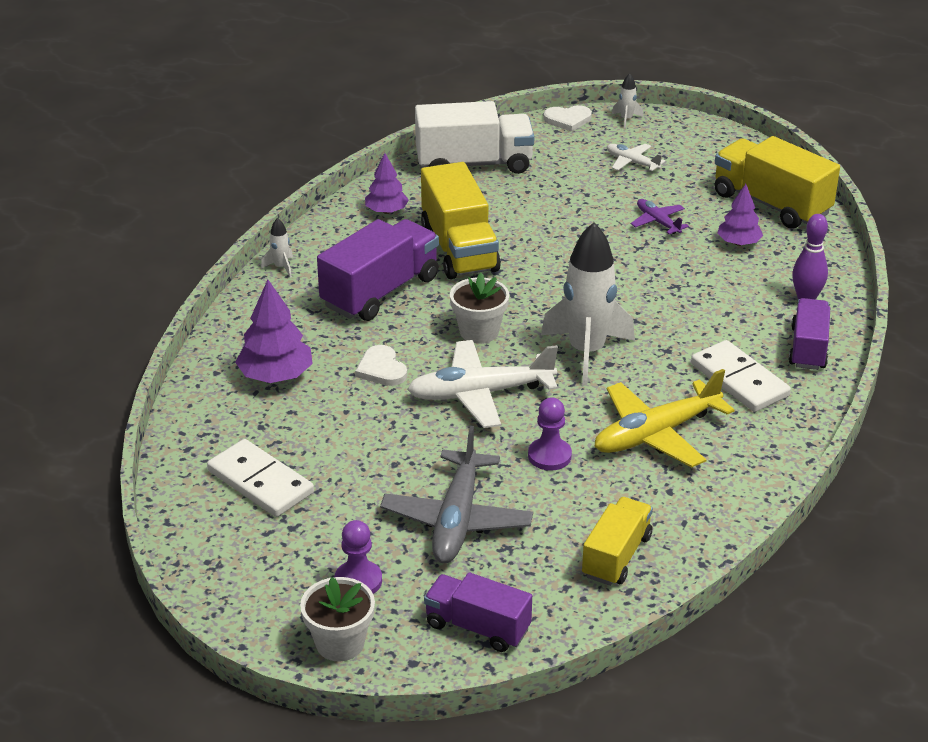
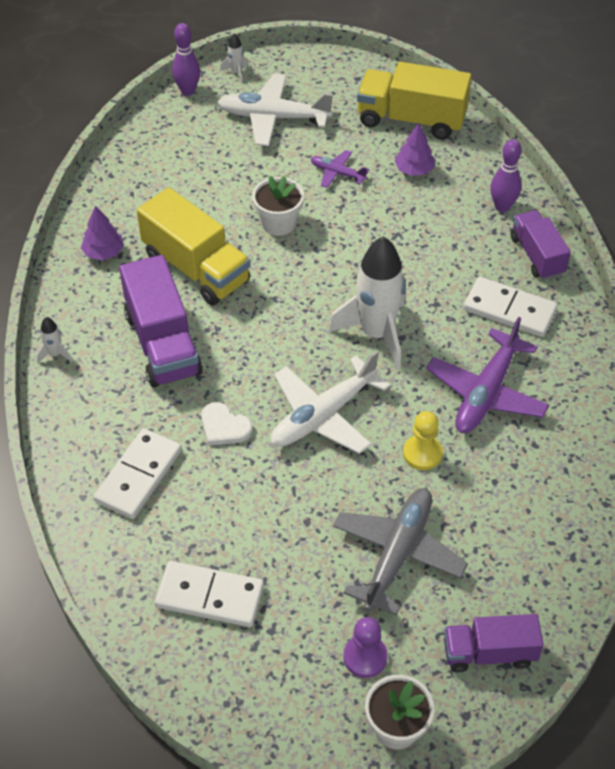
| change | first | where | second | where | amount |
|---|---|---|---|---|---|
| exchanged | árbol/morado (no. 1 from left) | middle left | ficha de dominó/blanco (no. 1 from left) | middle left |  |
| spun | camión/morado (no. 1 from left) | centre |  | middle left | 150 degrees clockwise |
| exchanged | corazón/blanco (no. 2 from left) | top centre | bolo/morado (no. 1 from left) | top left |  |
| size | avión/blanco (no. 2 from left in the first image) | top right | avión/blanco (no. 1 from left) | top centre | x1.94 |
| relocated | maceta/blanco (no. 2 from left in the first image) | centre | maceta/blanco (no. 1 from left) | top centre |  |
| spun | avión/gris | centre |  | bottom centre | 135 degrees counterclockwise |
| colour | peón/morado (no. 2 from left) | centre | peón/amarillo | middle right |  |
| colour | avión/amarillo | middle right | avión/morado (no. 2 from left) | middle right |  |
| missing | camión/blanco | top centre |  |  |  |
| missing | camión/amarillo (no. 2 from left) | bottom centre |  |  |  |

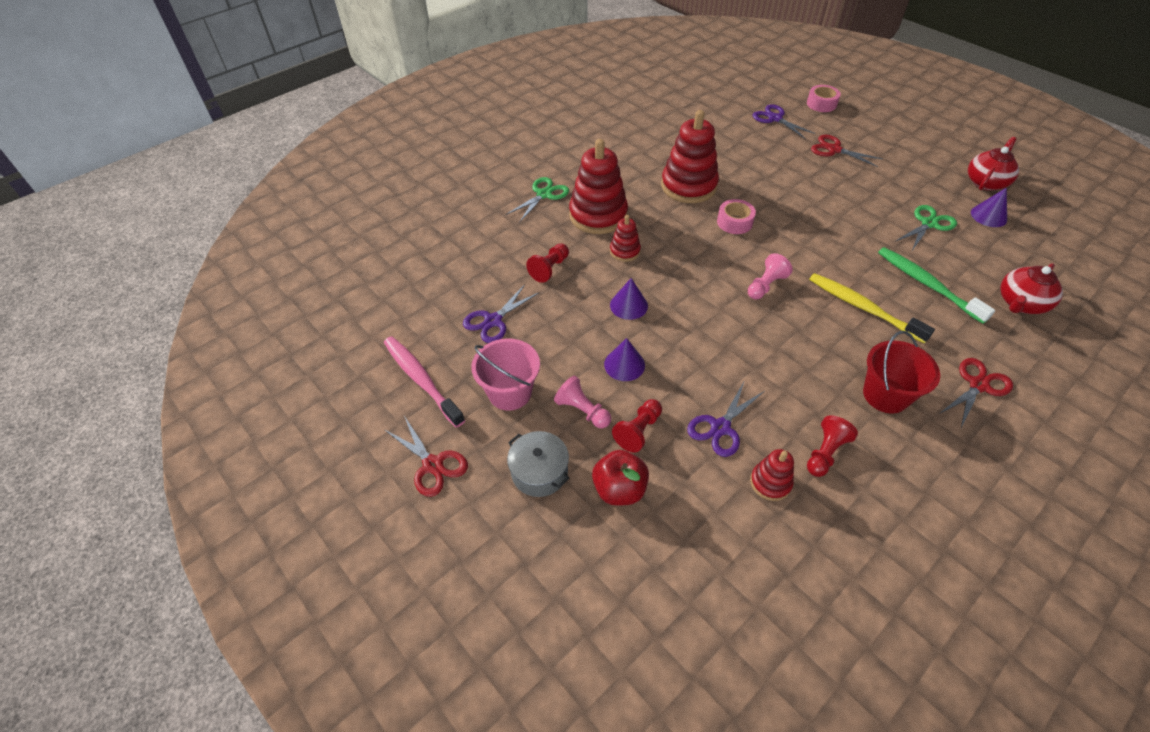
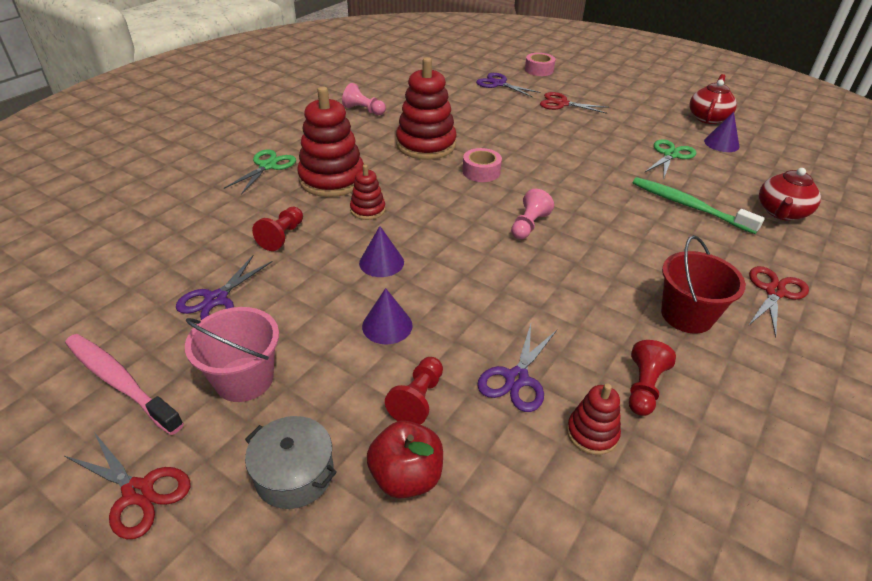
| change | first | where | second | where | amount |
|---|---|---|---|---|---|
| relocated | peón/rosa (no. 1 from left) | centre |  | top centre |  |
| missing | cepillo de dientes/amarillo | middle right |  |  |  |

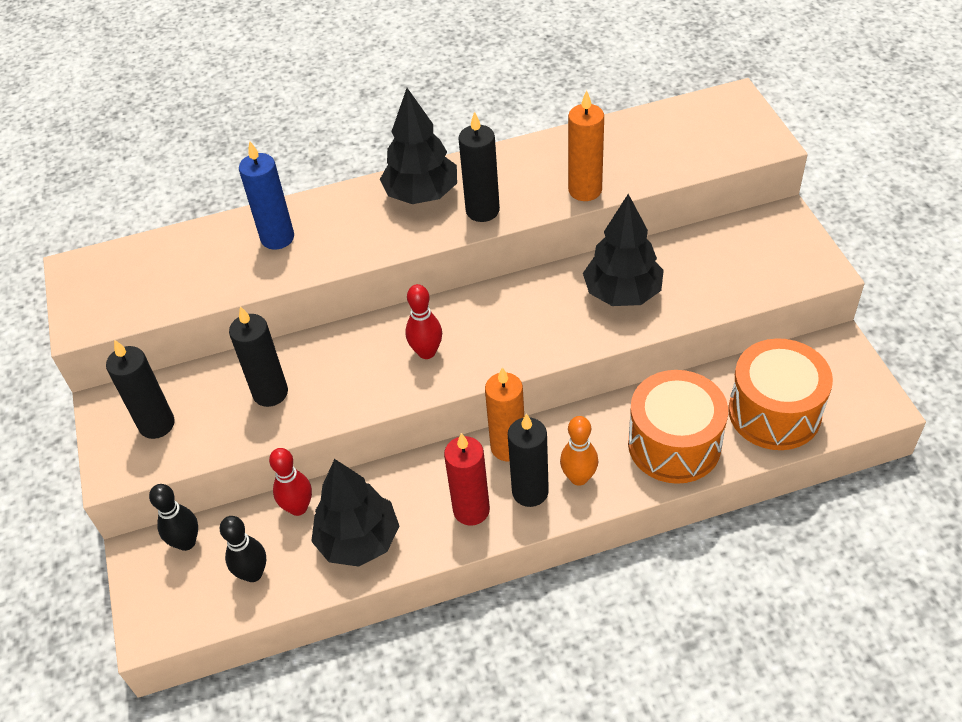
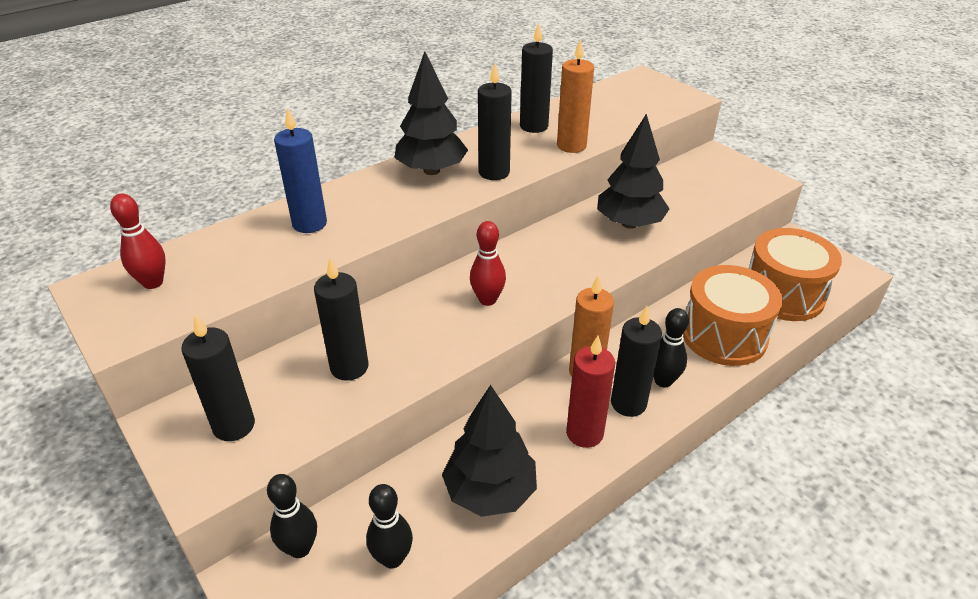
| change | first | where | second | where | amount |
|---|---|---|---|---|---|
| relocated | bolo/rojo (no. 1 from left) | bottom left |  | middle left |  |
| appeared |  |  | vela/negro (no. 4 from left) | top centre |  |
| colour | bolo/naranja | centre | bolo/negro (no. 3 from left) | middle right |  |

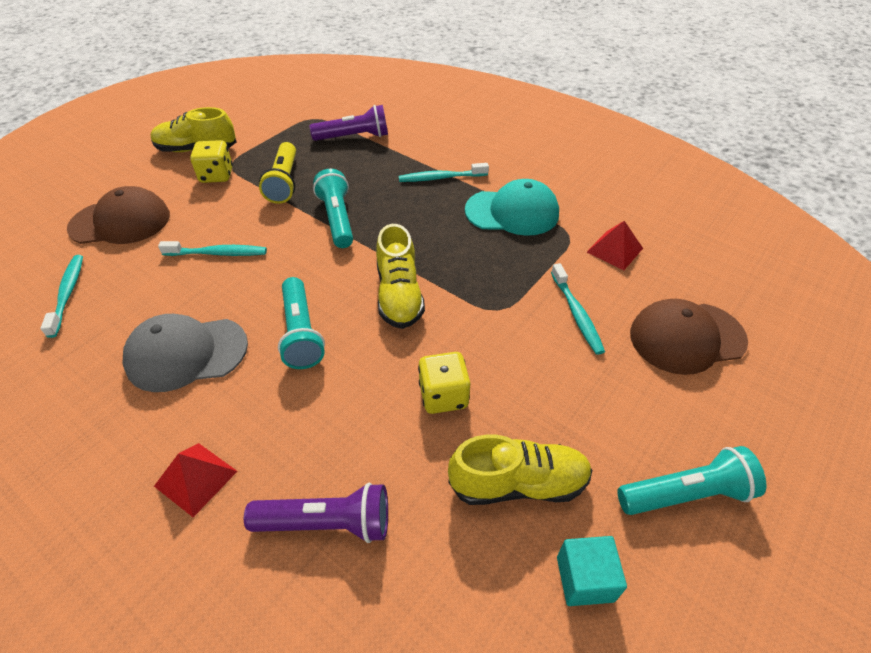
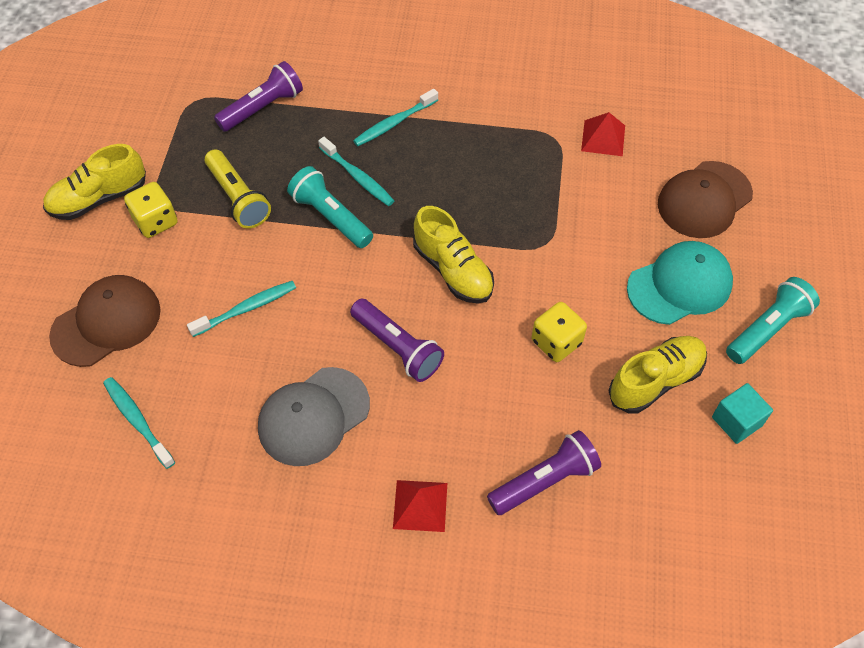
| change | first | where | second | where | amount |
|---|---|---|---|---|---|
| relocated | cepillo de dientes/turquesa (no. 4 from left in the first image) | centre | cepillo de dientes/turquesa (no. 3 from left) | top centre |  |
| colour | lámpara de mano/turquesa (no. 1 from left) | centre | lámpara de mano/morado (no. 2 from left) | centre |  |
| relocated | gorra/turquesa | top centre |  | middle right |  |

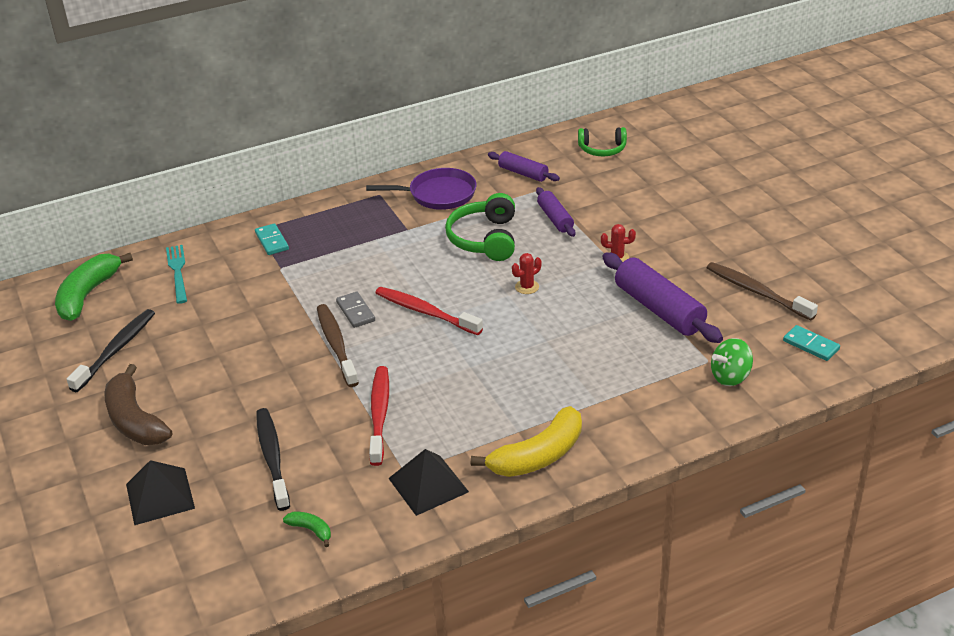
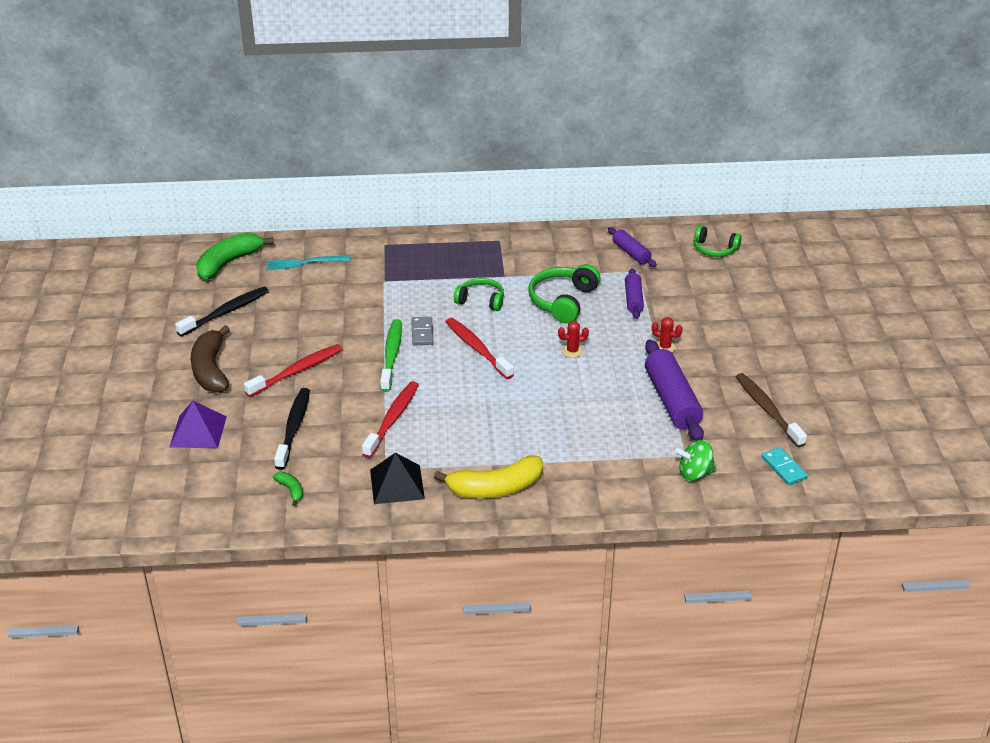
| change | first | where | second | where | amount |
|---|---|---|---|---|---|
| colour | pirámide/negro (no. 1 from left) | bottom left | pirámide/morado | middle left |  |
| appeared |  |  | cepillo de dientes/rojo (no. 1 from left) | middle left |  |
| spun | tenedor/turquesa | middle left |  | middle left | 105 degrees counterclockwise |
| colour | cepillo de dientes/marrón (no. 1 from left) | centre | cepillo de dientes/verde | centre |  |
| appeared |  |  | auriculares/verde (no. 1 from left) | centre |  |
| missing | ficha de dominó/turquesa (no. 1 from left) | middle left |  |  |  |
| missing | sartén/morado | top centre |  |  |  |

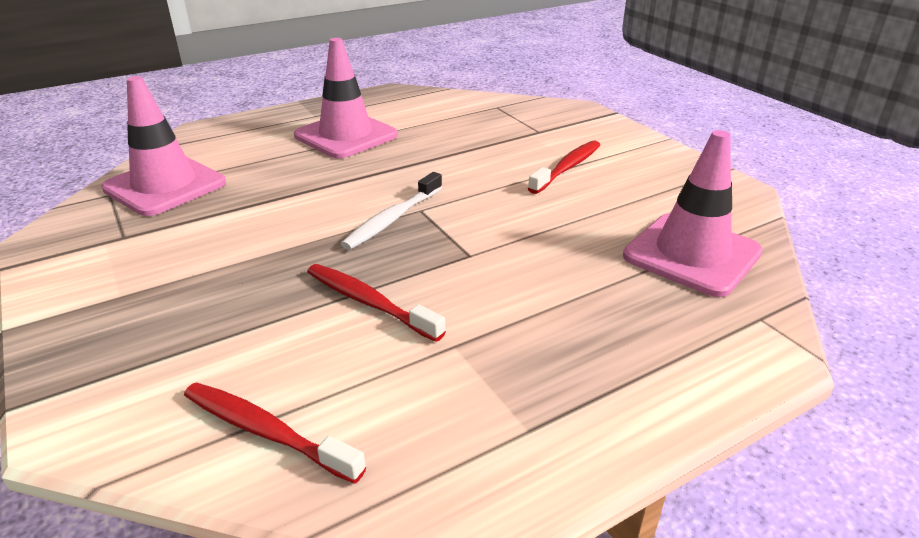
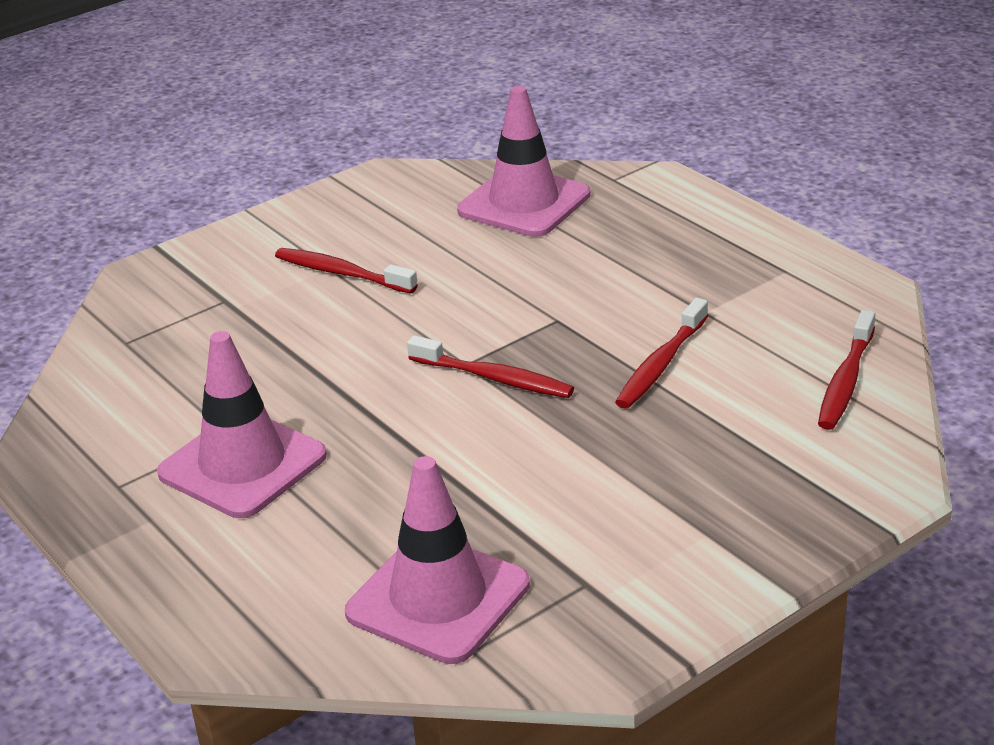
| change | first | where | second | where | amount |
|---|---|---|---|---|---|
| colour | cepillo de dientes/blanco | centre | cepillo de dientes/rojo (no. 2 from left) | centre |  |

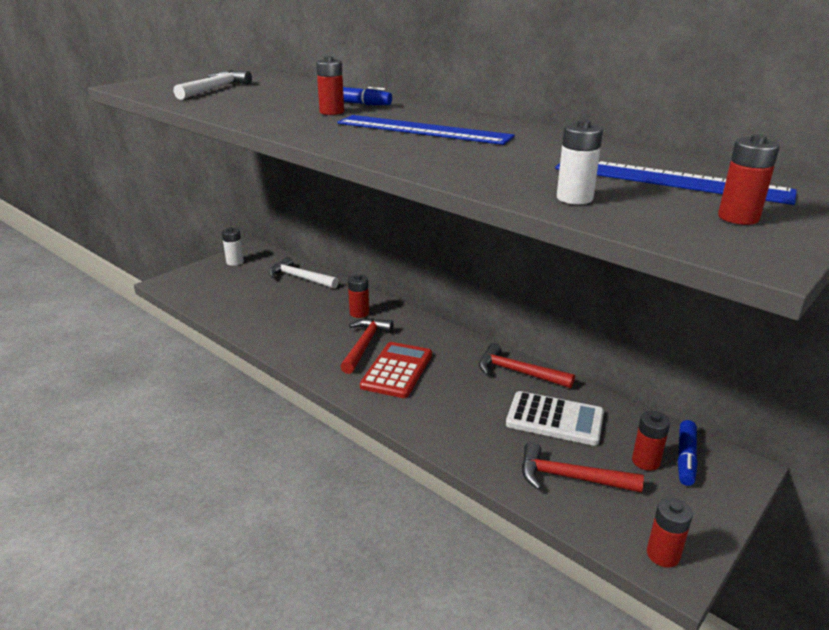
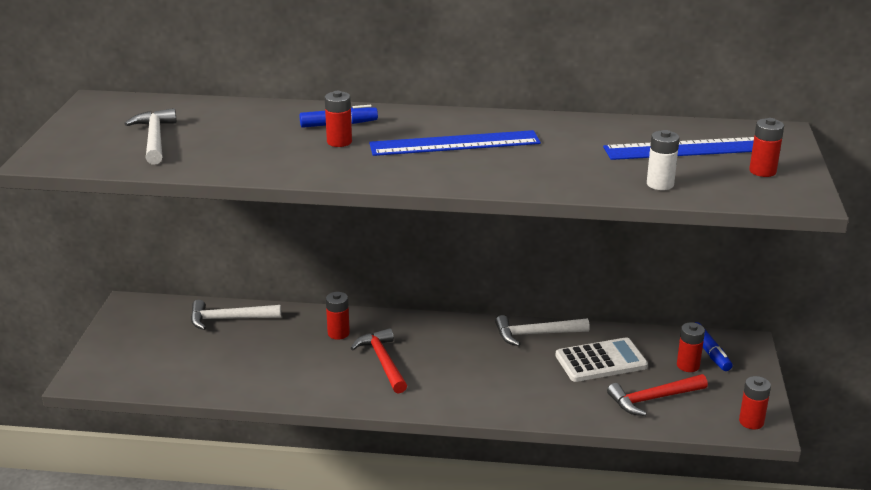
| change | first | where | second | where | amount |
|---|---|---|---|---|---|
| colour | martillo/rojo (no. 2 from left) | centre | martillo/blanco (no. 3 from left) | bottom centre |  |
| missing | pila/blanco (no. 1 from left) | middle left |  |  |  |
| missing | calculadora/rojo | centre |  |  |  |

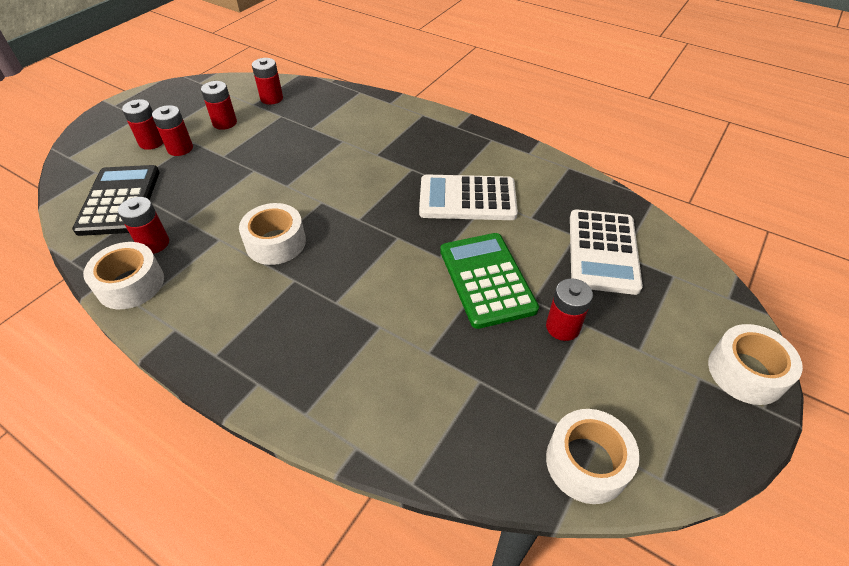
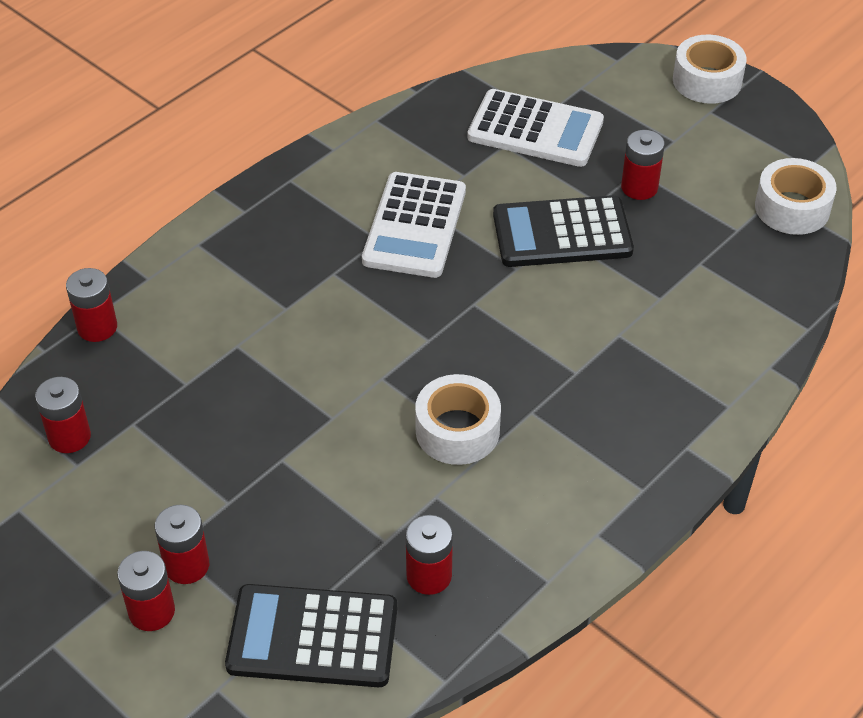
| change | first | where | second | where | amount |
|---|---|---|---|---|---|
| relocated | pila/rojo (no. 4 from left in the first image) | top left | pila/rojo (no. 2 from left) | middle left |  |
| colour | calculadora/verde | centre | calculadora/negro (no. 2 from left) | top centre |  |
| missing | cinta adhesiva/blanco (no. 1 from left) | middle left |  |  |  |

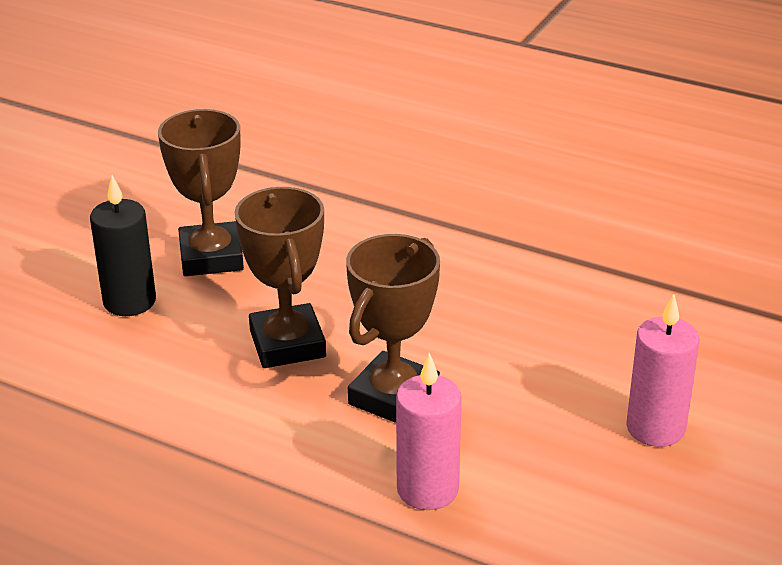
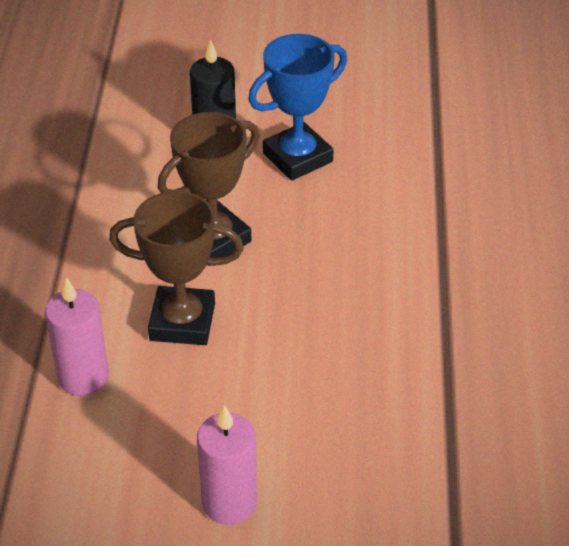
| change | first | where | second | where | amount |
|---|---|---|---|---|---|
| colour | trofeo/marrón (no. 1 from left) | middle left | trofeo/azul | top centre |  |

